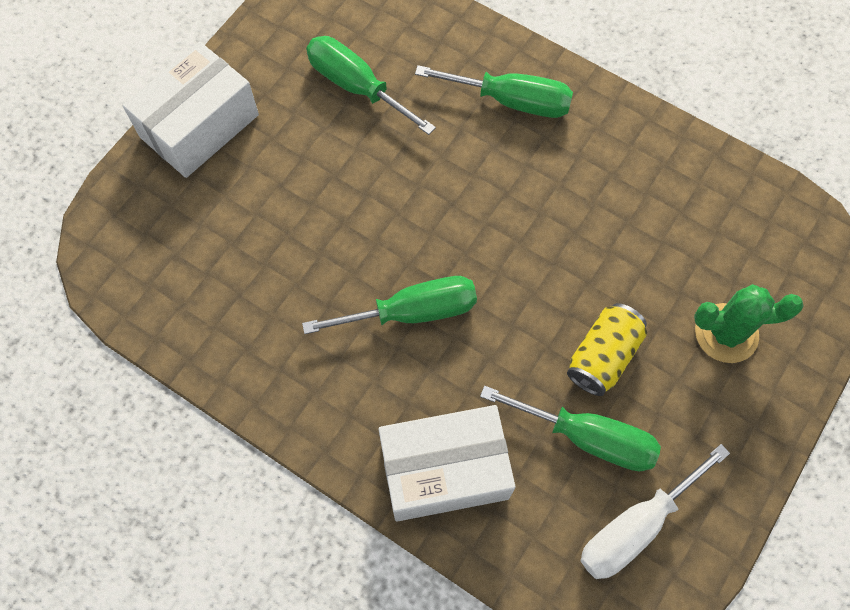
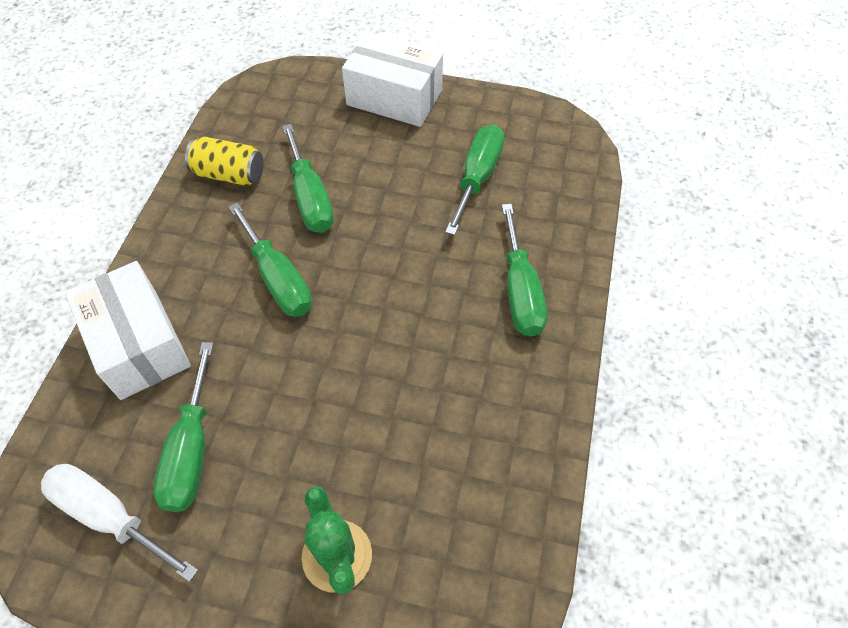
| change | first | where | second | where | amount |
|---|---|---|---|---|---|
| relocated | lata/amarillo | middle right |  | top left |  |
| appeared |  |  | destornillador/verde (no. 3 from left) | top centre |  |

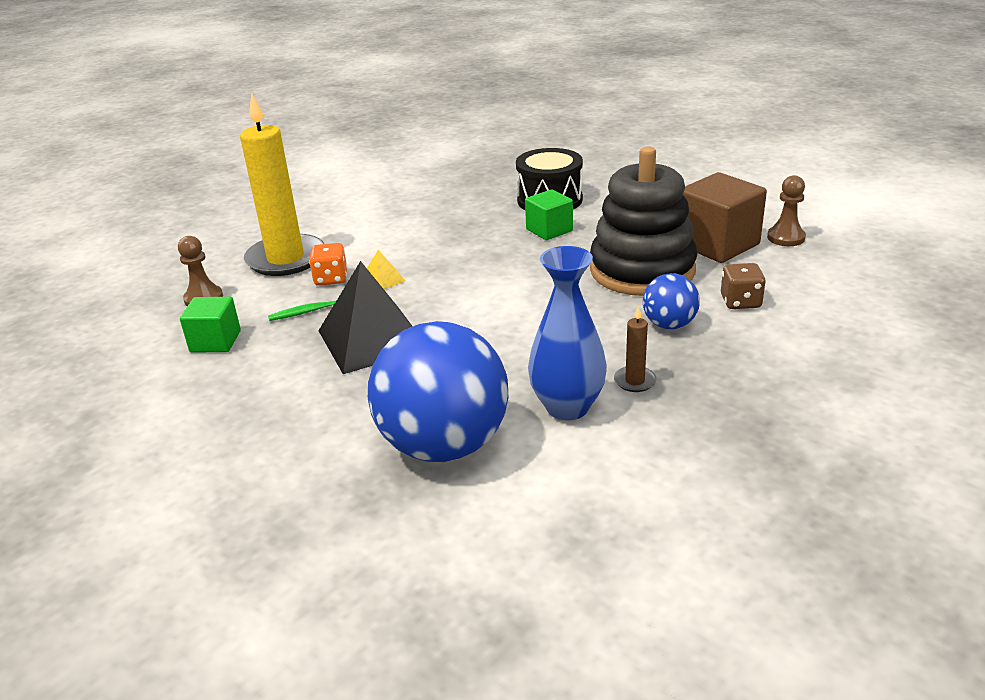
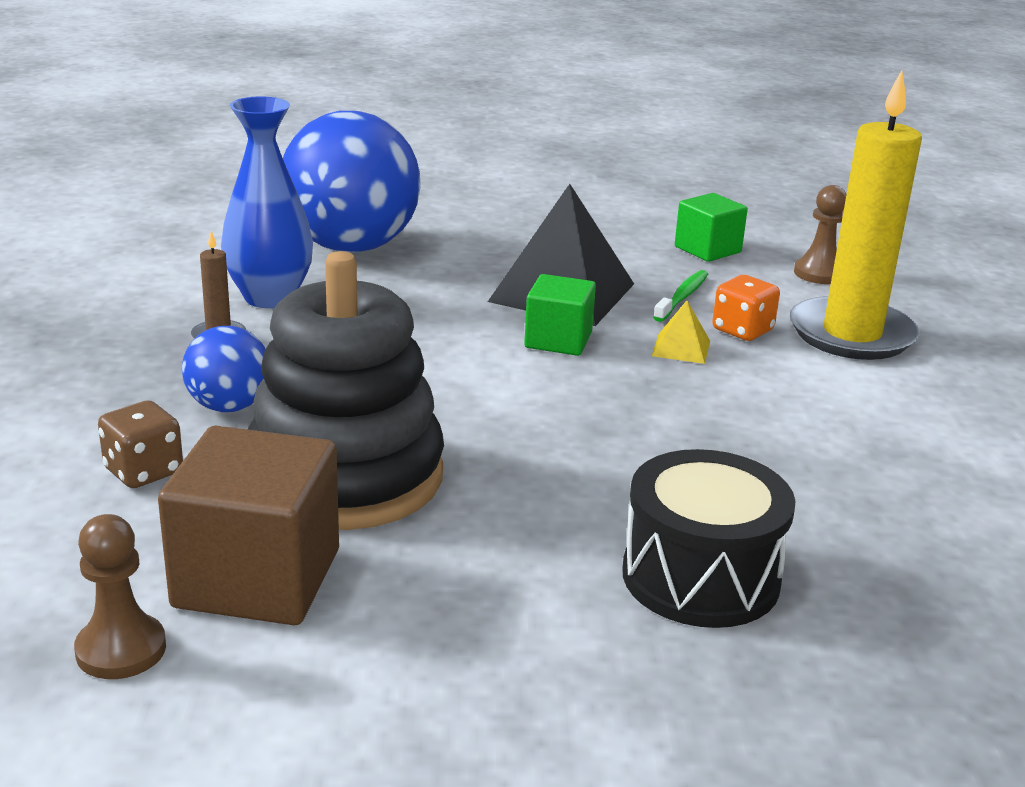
| change | first | where | second | where | amount |
|---|---|---|---|---|---|
| relocated | cubo/verde (no. 2 from left in the first image) | top centre | cubo/verde (no. 1 from left) | centre |  |

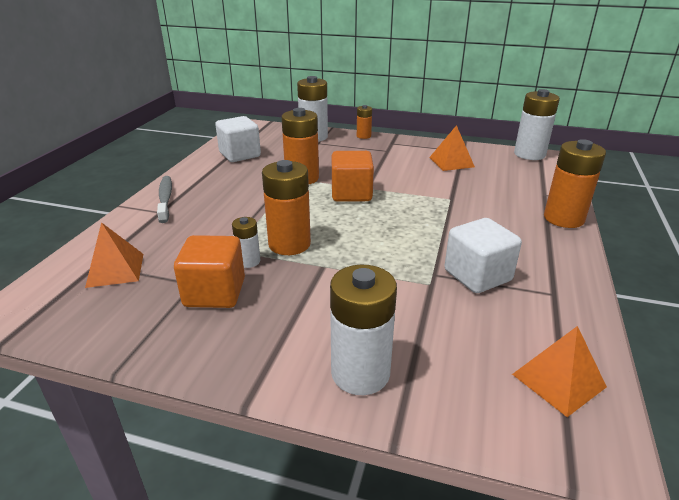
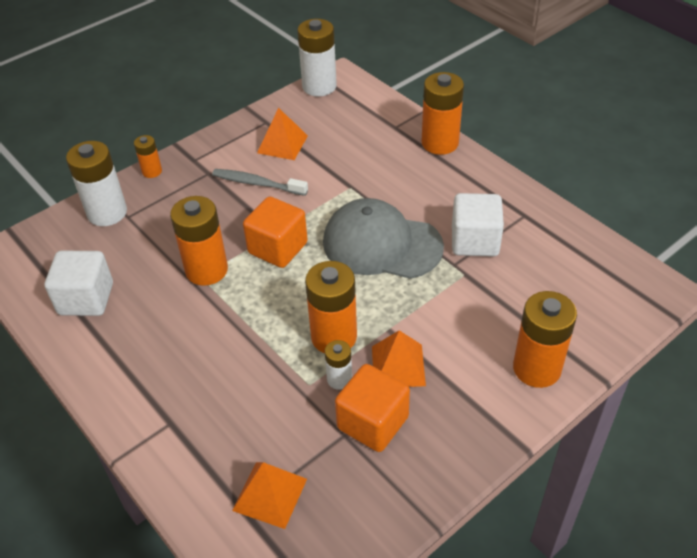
| change | first | where | second | where | amount |
|---|---|---|---|---|---|
| relocated | cepillo de dientes/gris | middle left |  | top centre |  |
| appeared |  |  | gorra/gris | centre |  |
| relocated | pirámide/naranja (no. 3 from left) | bottom right |  | centre |  |
| colour | pila/blanco (no. 3 from left) | centre | pila/naranja (no. 5 from left) | middle right |  |

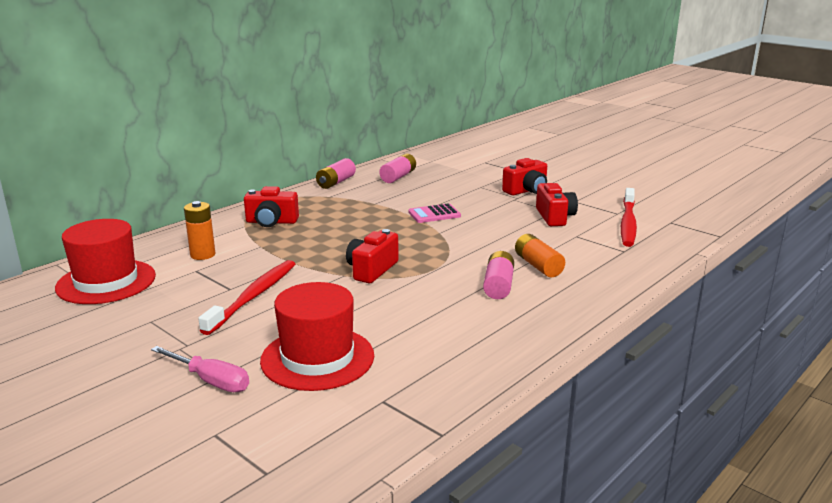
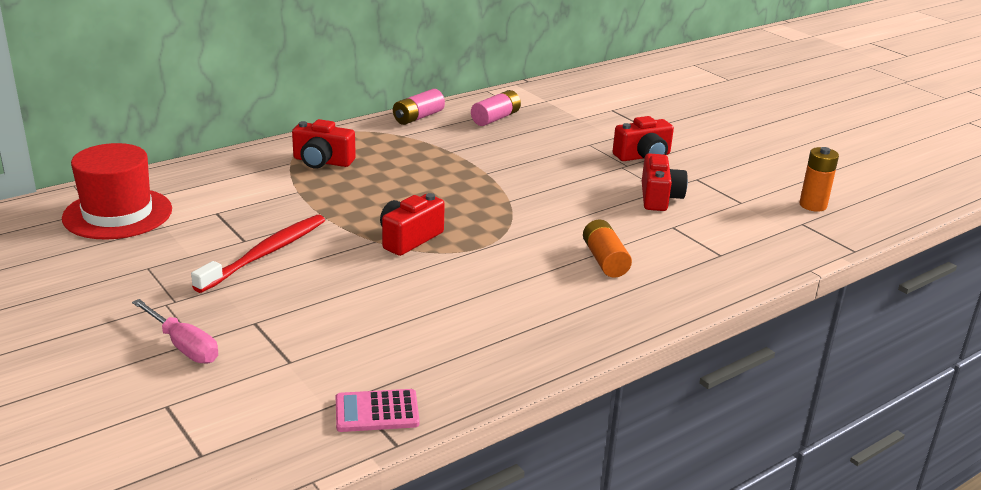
| change | first | where | second | where | amount |
|---|---|---|---|---|---|
| relocated | calculadora/rosa | centre |  | bottom centre |  |
| relocated | pila/naranja (no. 1 from left in the first image) | middle left | pila/naranja (no. 2 from left) | middle right |  |
| missing | sombrero/rojo (no. 2 from left) | bottom centre |  |  |  |
| missing | pila/rosa (no. 3 from left) | centre |  |  |  |
| missing | cepillo de dientes/rojo (no. 2 from left) | middle right |  |  |  |

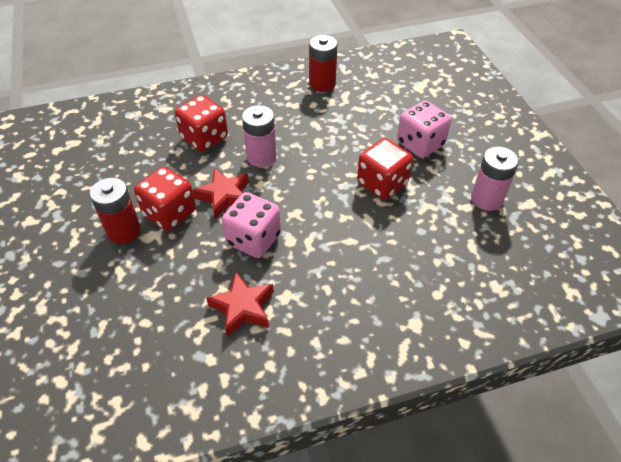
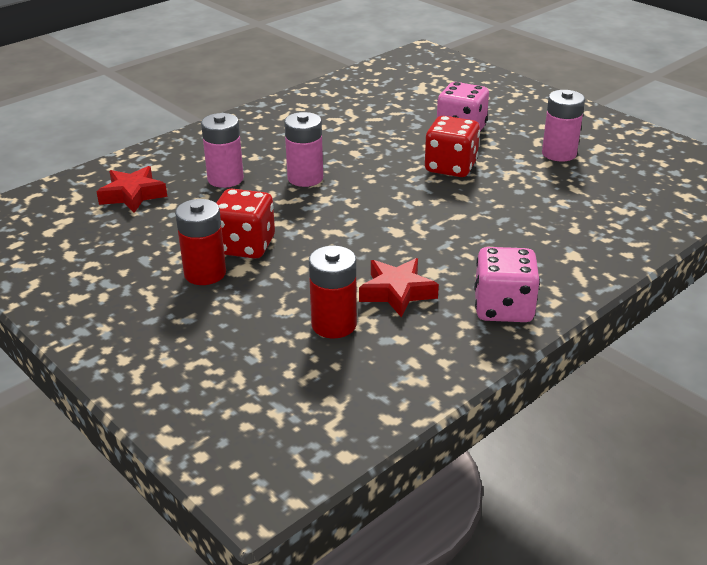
| change | first | where | second | where | amount |
|---|---|---|---|---|---|
| relocated | estrella/rojo (no. 1 from left) | centre |  | middle left |  |
| exchanged | dado/rojo (no. 2 from left) | top left | pila/rosa (no. 1 from left) | top left |  |
| relocated | pila/rojo (no. 2 from left) | top centre |  | centre |  |
| relocated | dado/rosa (no. 1 from left in the first image) | centre | dado/rosa (no. 2 from left) | middle right |  |

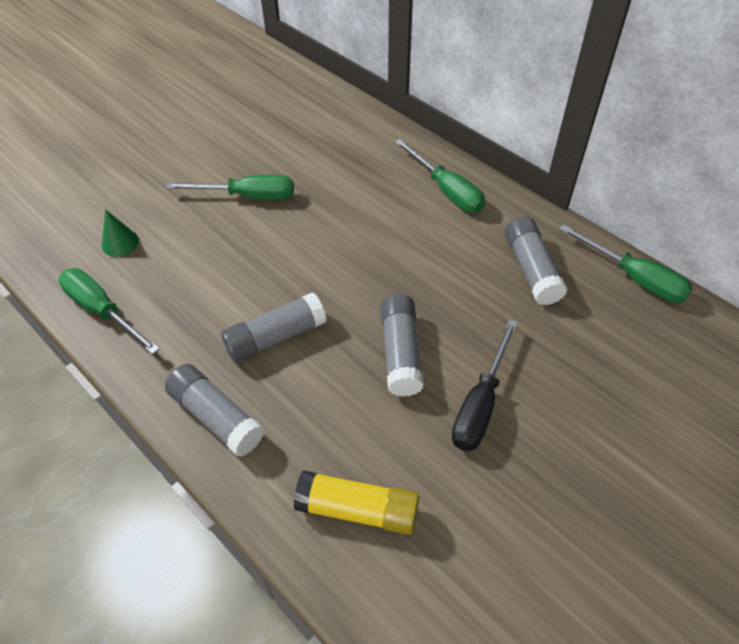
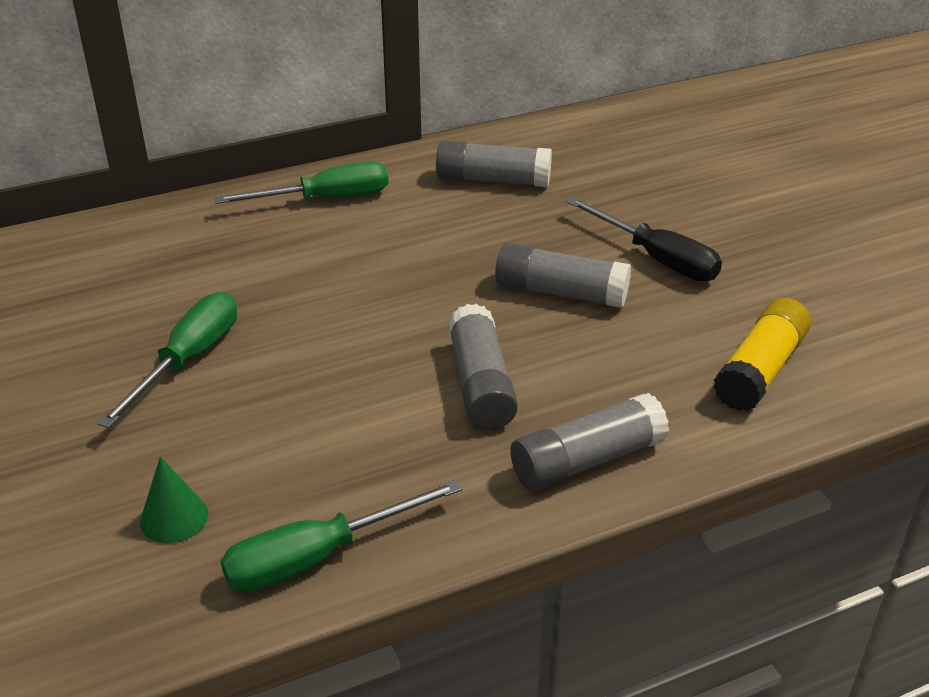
| change | first | where | second | where | amount |
|---|---|---|---|---|---|
| missing | destornillador/verde (no. 4 from left) | middle right |  |  |  |

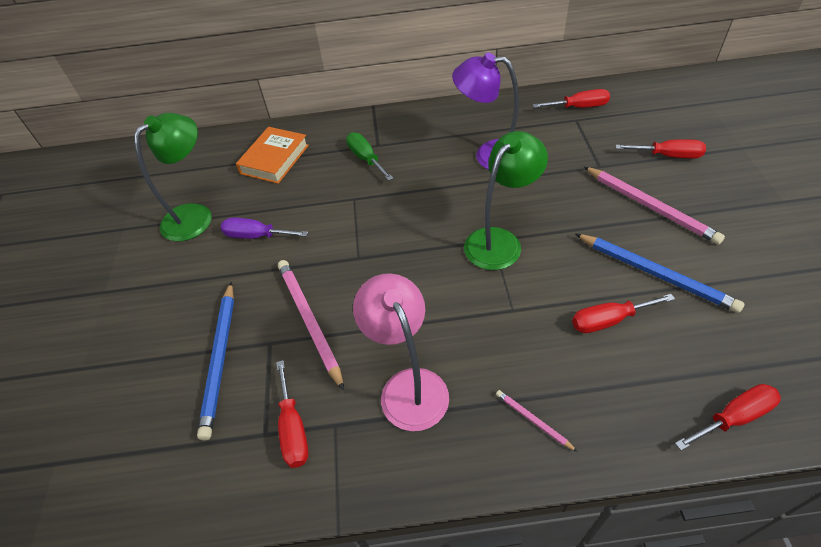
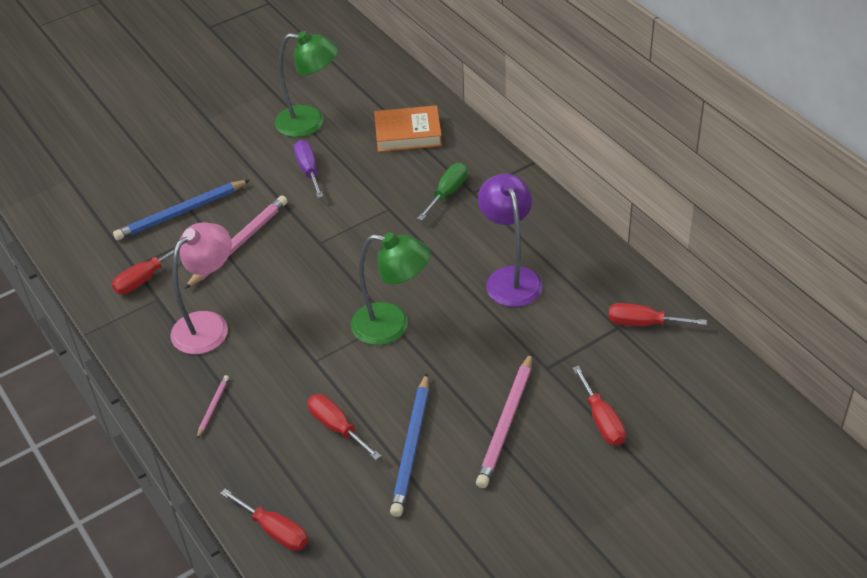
| change | first | where | second | where | amount |
|---|---|---|---|---|---|
| spun | destornillador/rojo (no. 2 from left in the first image) | top right | destornillador/rojo (no. 5 from left) | middle right | 135 degrees clockwise |

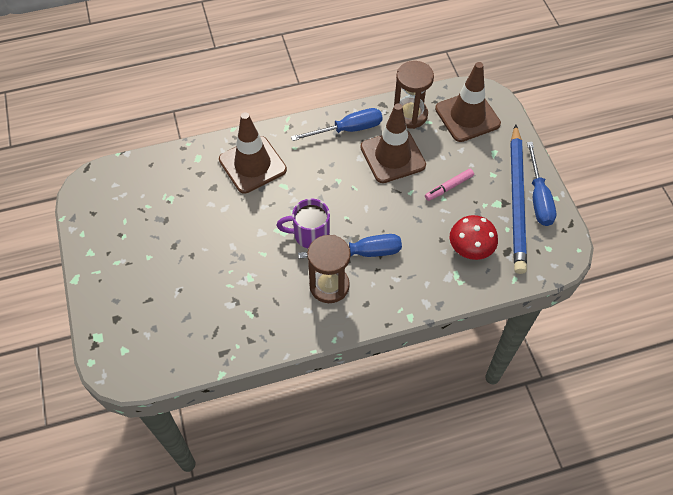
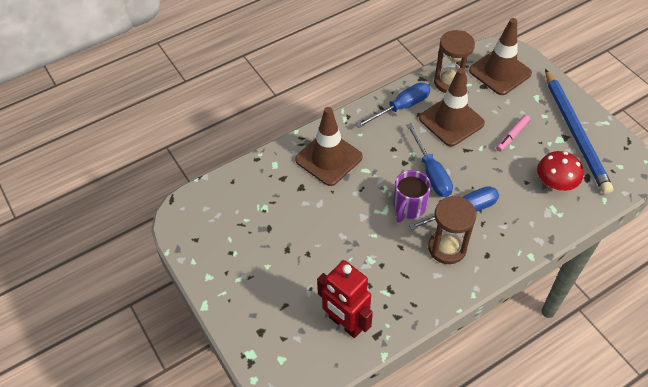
| change | first | where | second | where | amount |
|---|---|---|---|---|---|
| appeared |  |  | robot/rojo | bottom centre |  |
| spun | taza/morado | centre |  | centre | 45 degrees counterclockwise |
| relocated | destornillador/azul (no. 3 from left in the first image) | middle right | destornillador/azul (no. 2 from left) | centre |  |

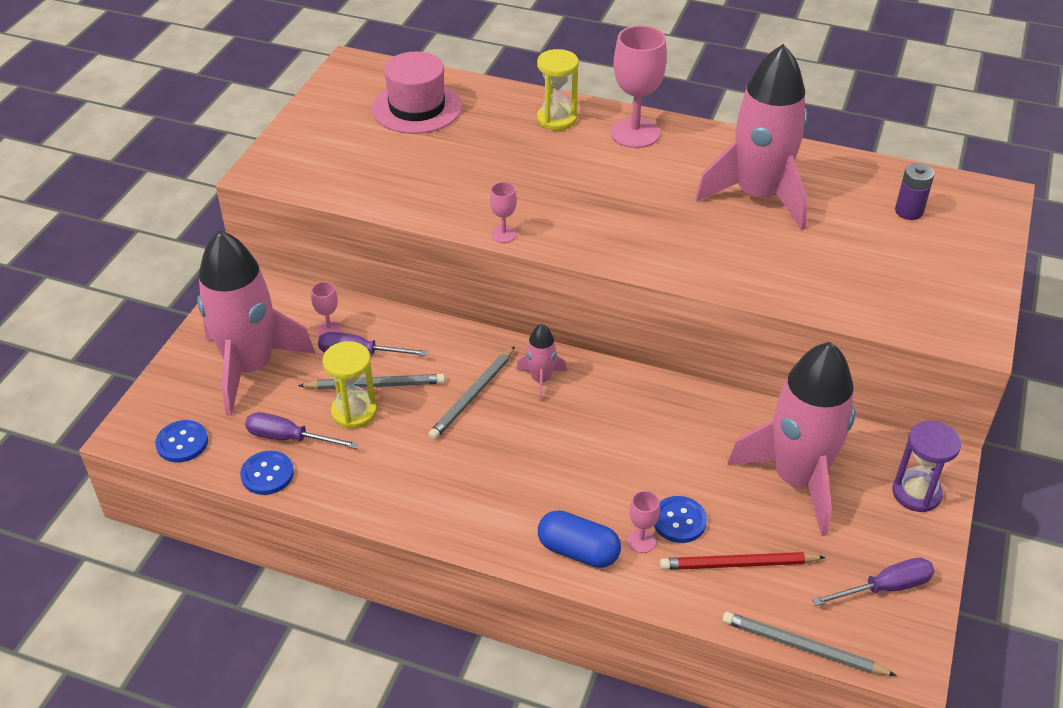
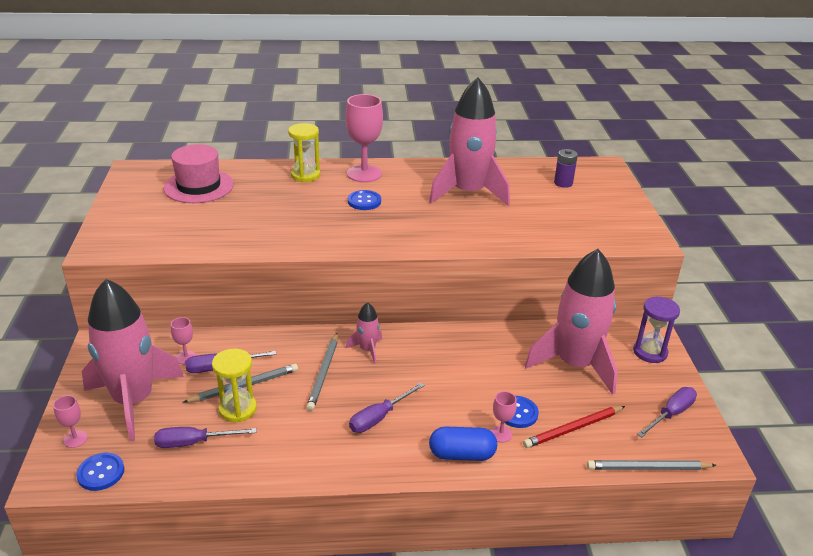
| change | first | where | second | where | amount |
|---|---|---|---|---|---|
| relocated | copa/rosa (no. 2 from left in the first image) | top centre | copa/rosa (no. 1 from left) | bottom left |  |
| relocated | botón/azul (no. 2 from left) | bottom left |  | centre |  |
| appeared |  |  | destornillador/morado (no. 3 from left) | bottom centre |  |

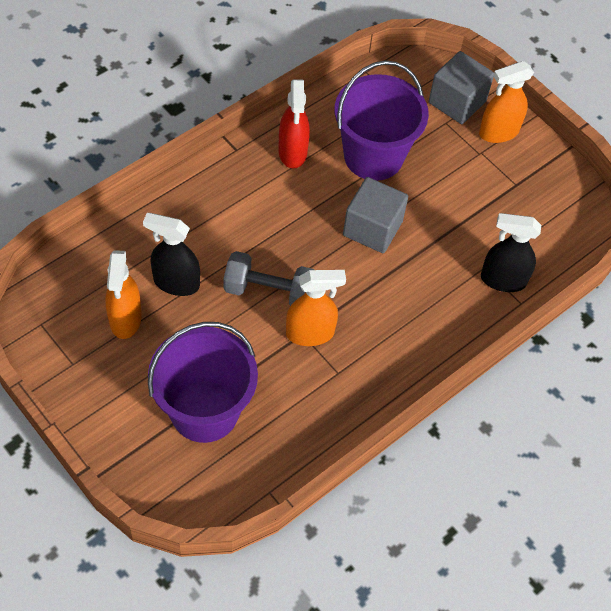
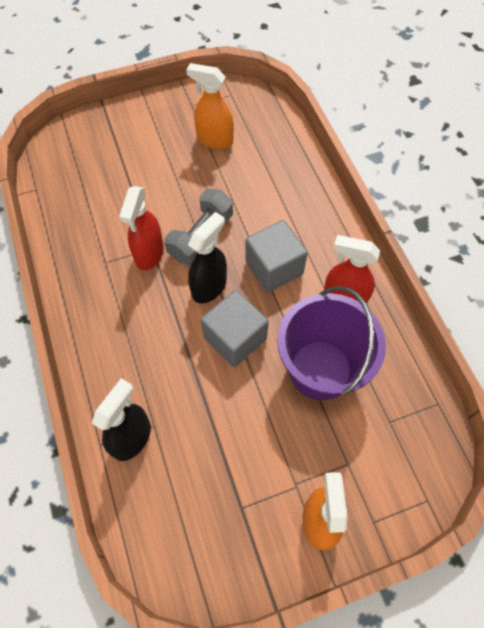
| change | first | where | second | where | amount |
|---|---|---|---|---|---|
| colour | pulverizador/naranja (no. 2 from left) | centre | pulverizador/rojo (no. 1 from left) | middle left |  |
| relocated | pulverizador/negro (no. 1 from left in the first image) | middle left | pulverizador/negro (no. 2 from left) | centre |  |
| relocated | cubo/gris (no. 2 from left) | top right |  | centre |  |
| missing | balde/morado (no. 1 from left) | middle left |  |  |  |

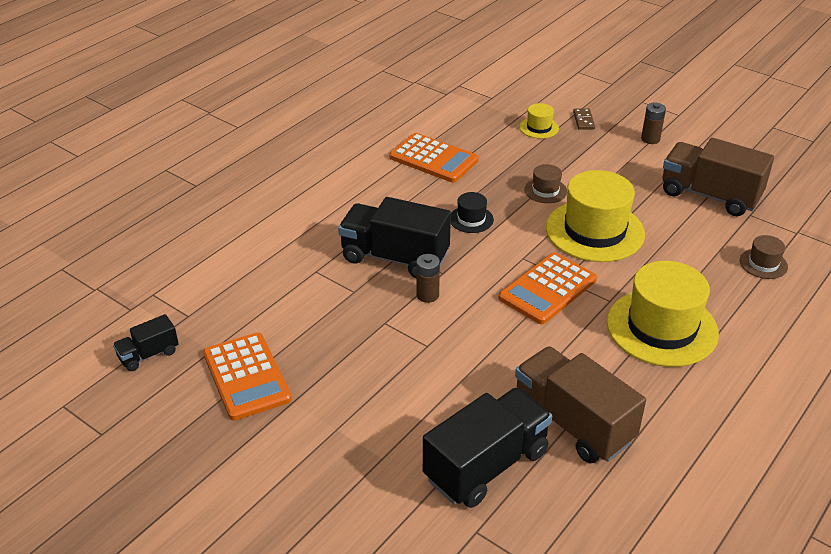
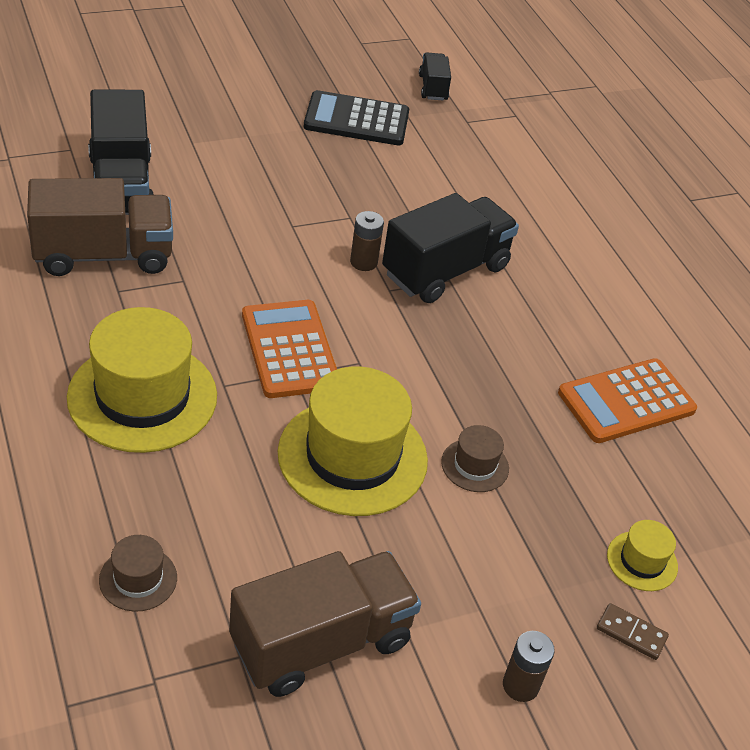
| change | first | where | second | where | amount |
|---|---|---|---|---|---|
| colour | calculadora/naranja (no. 1 from left) | bottom left | calculadora/negro | top centre |  |
| missing | sombrero/negro | centre |  |  |  |

